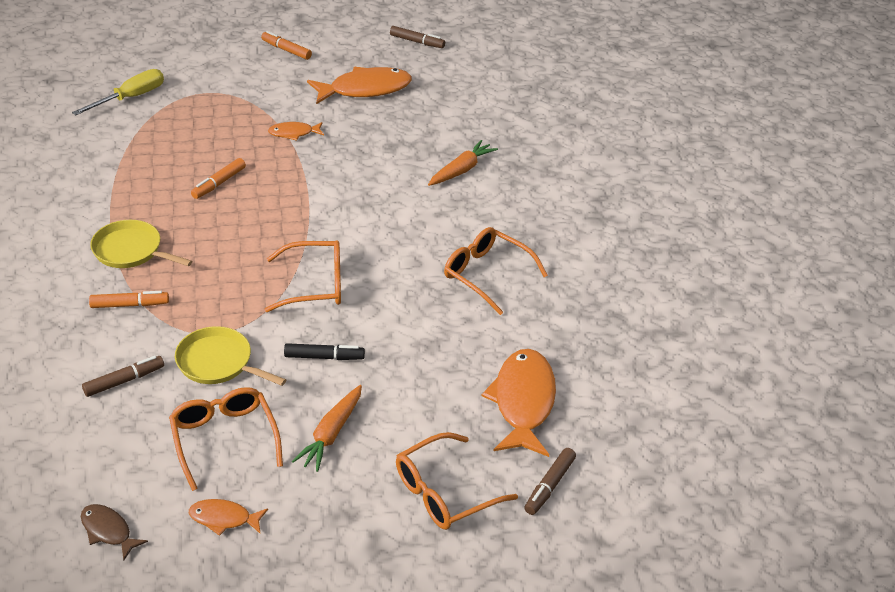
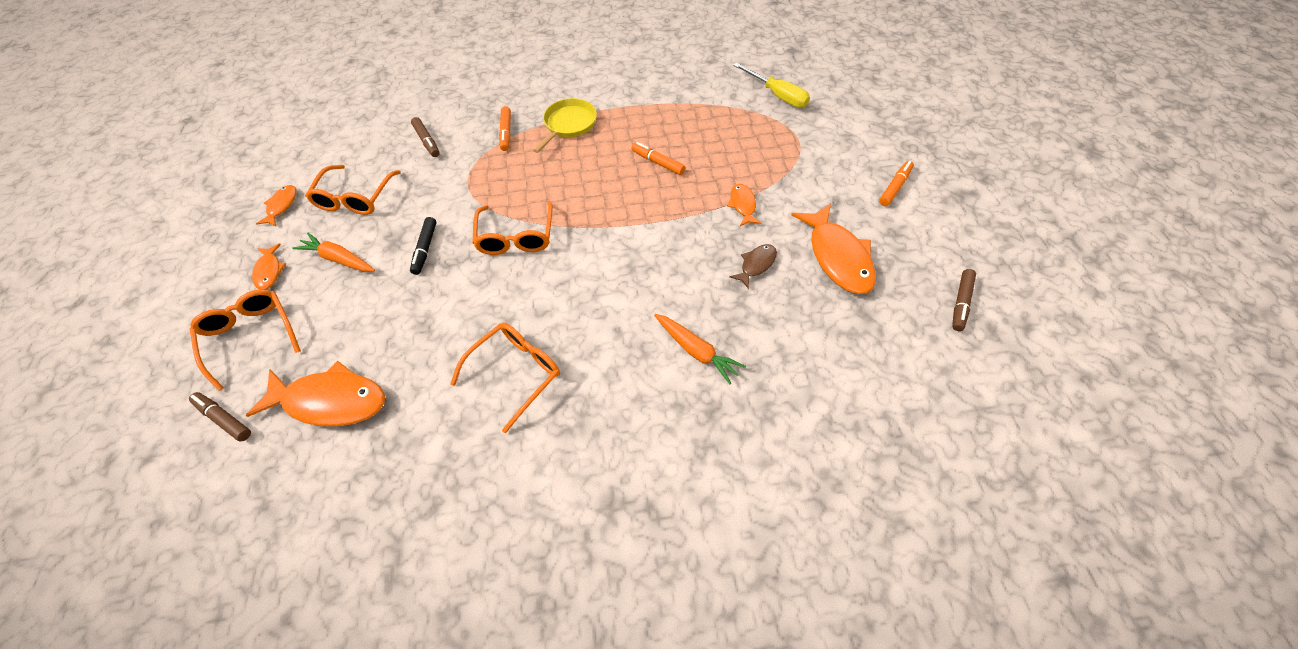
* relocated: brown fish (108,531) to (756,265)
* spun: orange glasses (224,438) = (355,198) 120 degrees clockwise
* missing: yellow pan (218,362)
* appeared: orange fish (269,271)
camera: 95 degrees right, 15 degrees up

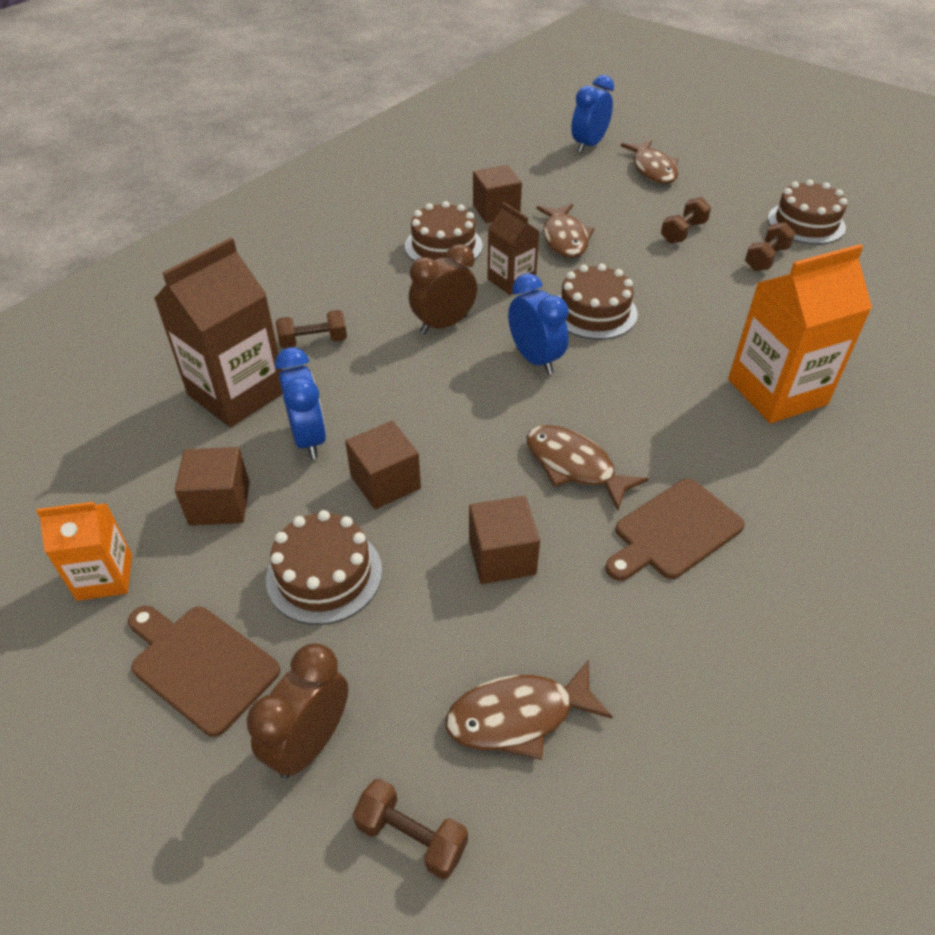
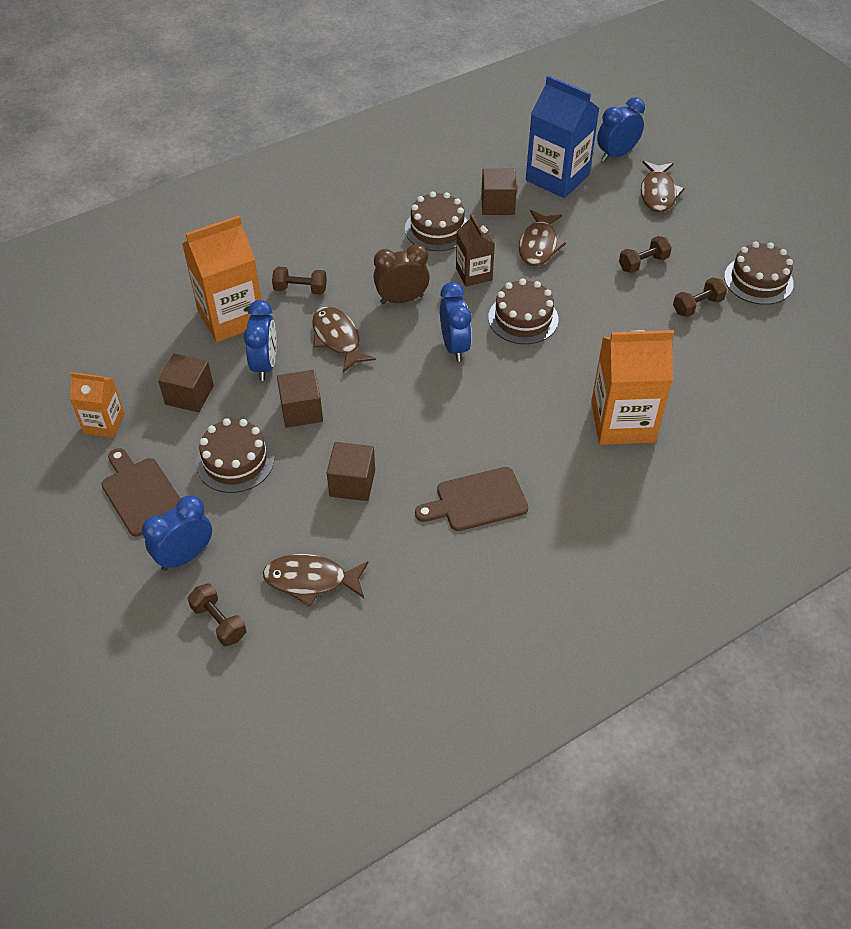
* colour: brown carton (237,393) to orange carton (231,317)
* colour: brown clock (310,743) to blue clock (185,556)
* relocated: brown fish (574,466) to (338,339)
* appeared: blue carton (557,177)
camera: 20 degrees right, 5 degrees up

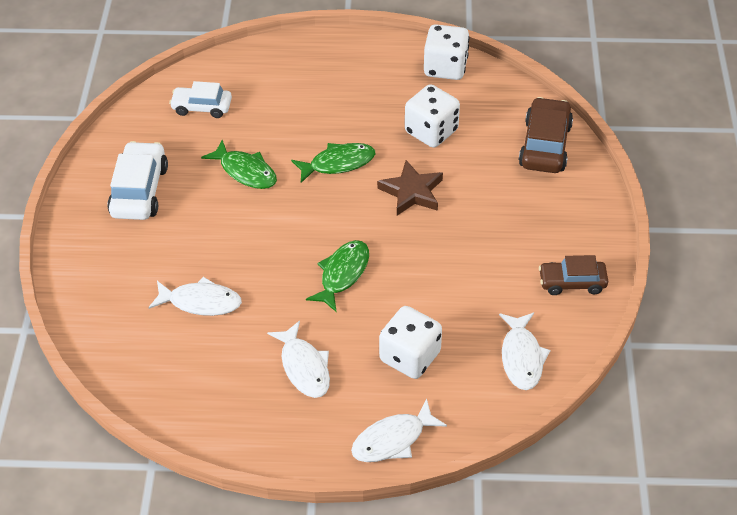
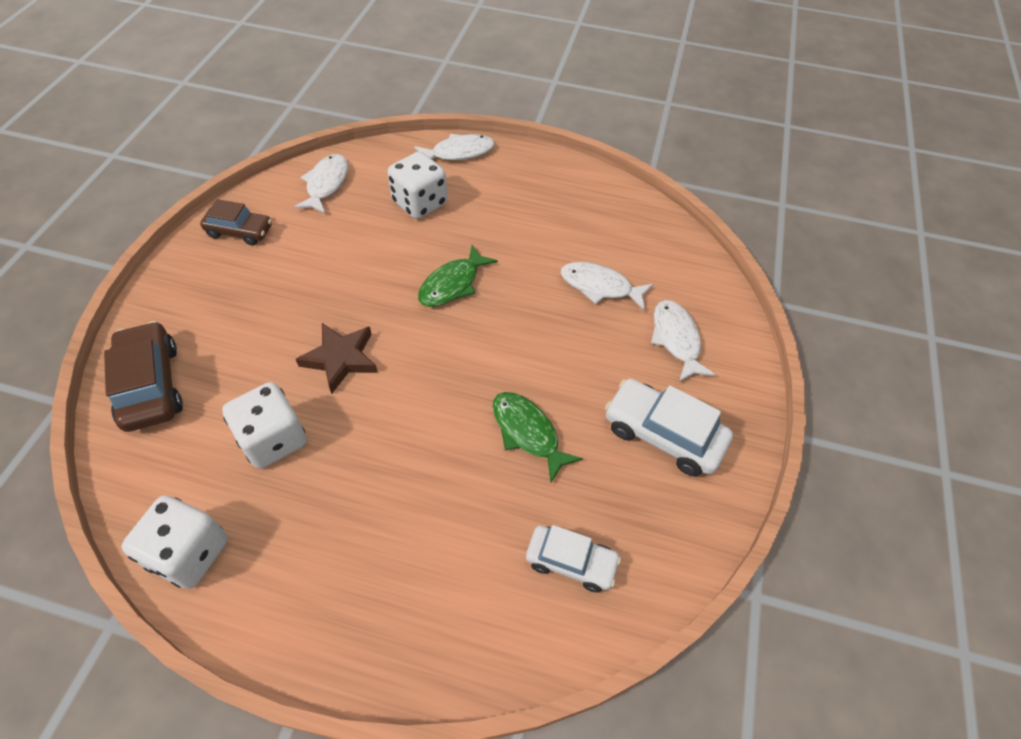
* spun: white car (139,190) = (663,434) 105 degrees clockwise
* relocated: white fish (304,367) to (676,339)
* missing: green fish (338,163)
* spun: brown car (545,145) = (151,385) 135 degrees clockwise
camera: 170 degrees left, 5 degrees up

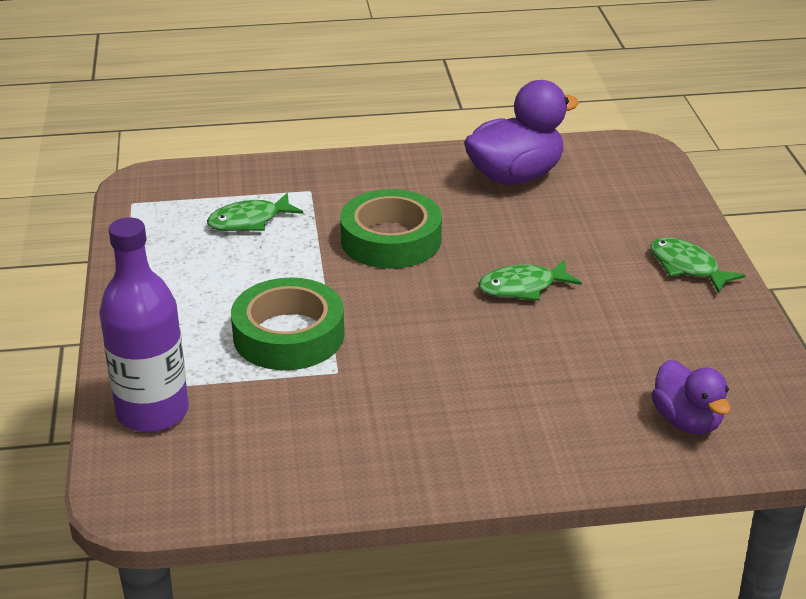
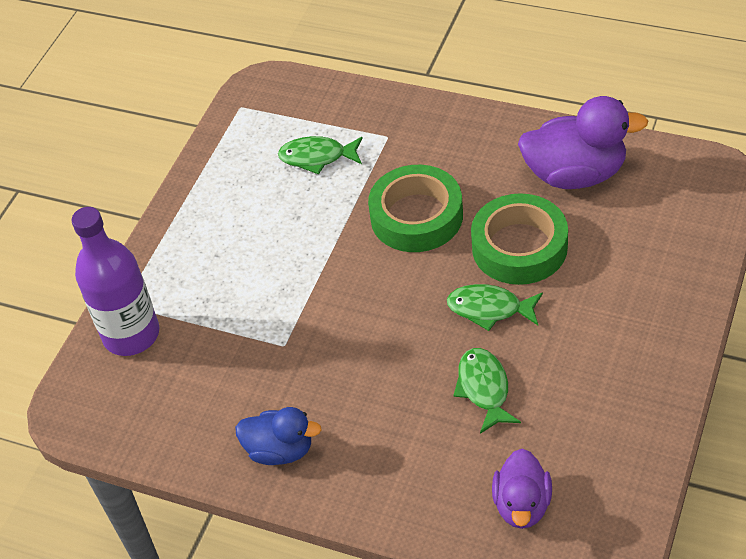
* relocated: green tape (288,335) to (519,247)
* relocated: green fish (687,267) to (484,389)
* appeared: blue duck (280,450)
camera: 35 degrees right, 15 degrees up

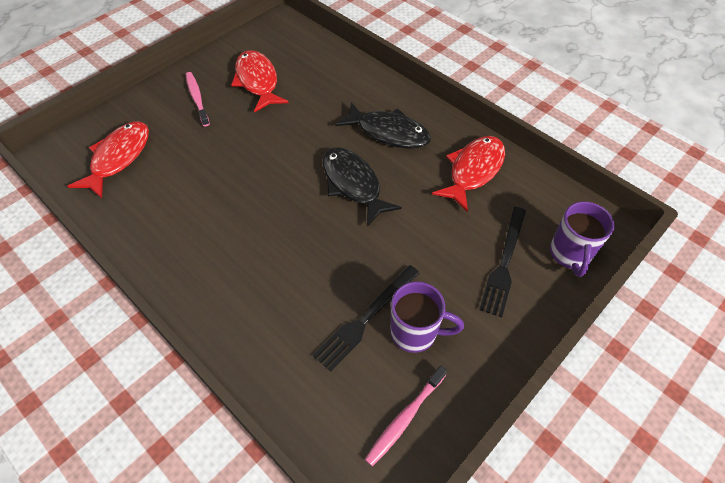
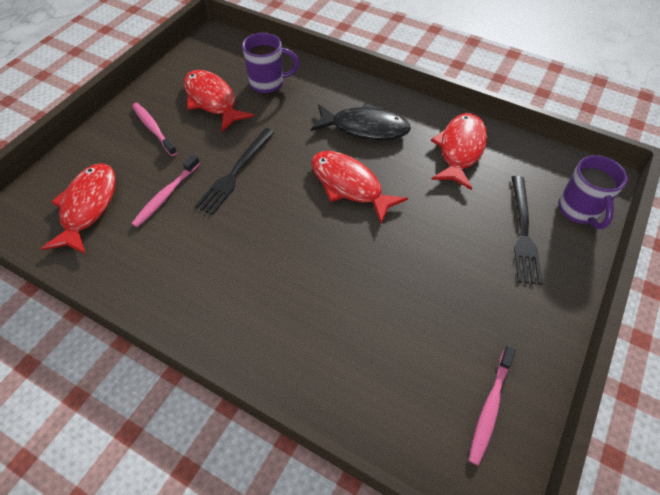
* relocated: black fork (366,318) to (235,172)
* colour: black fish (353,184) to red fish (349,185)
* relocated: purple mug (415,332) to (268,83)
* appeared: pink toothbrush (166,195)
camera: 15 degrees left, 0 degrees up

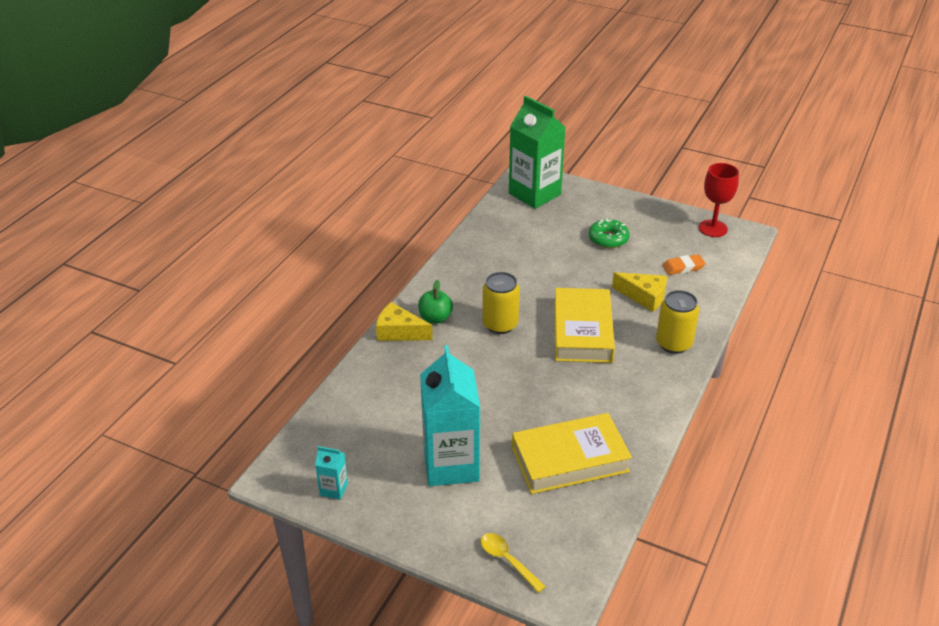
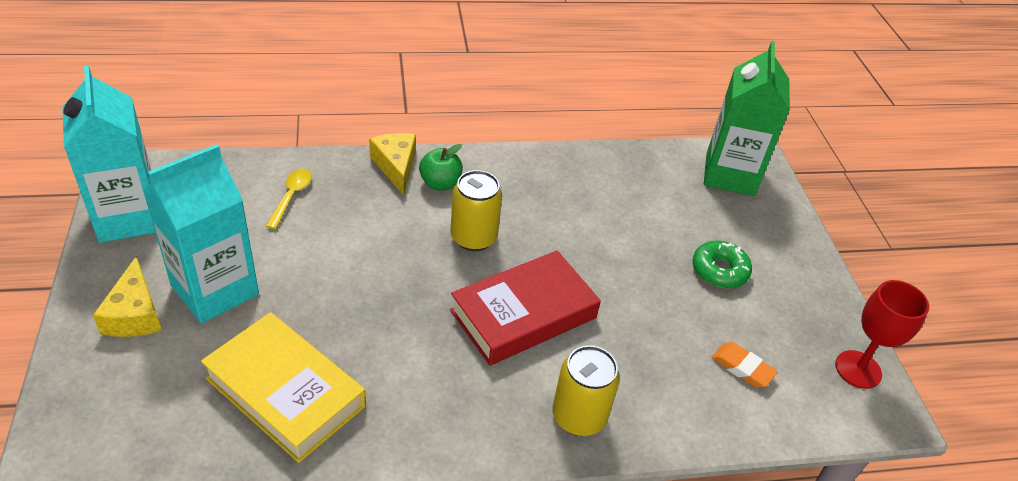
* size: turquoise carton (334,489) = (129,217) x2.36
* relocated: yellow spoon (508,561) to (291,197)
* colour: yellow book (582,331) to red book (523,314)
* relocated: yellow cheese (644,296) to (134,314)
camera: 50 degrees right, 5 degrees up

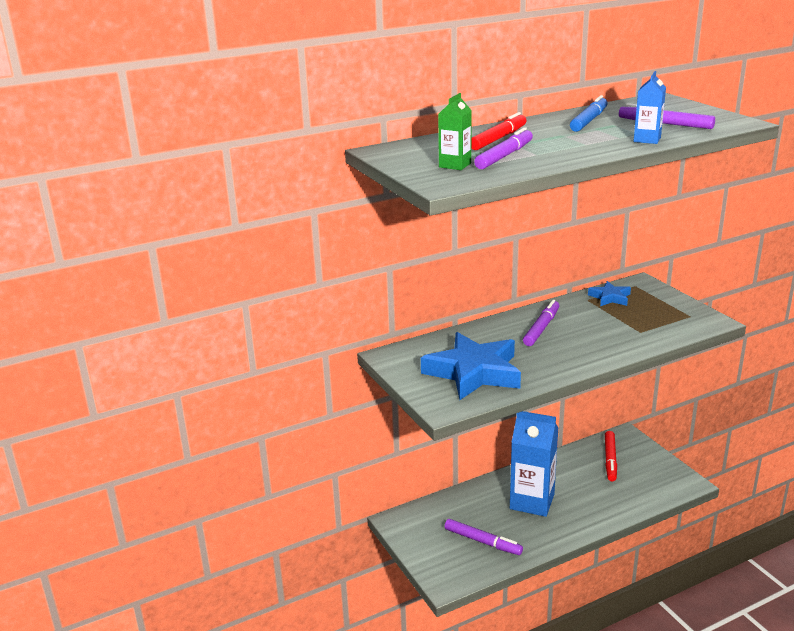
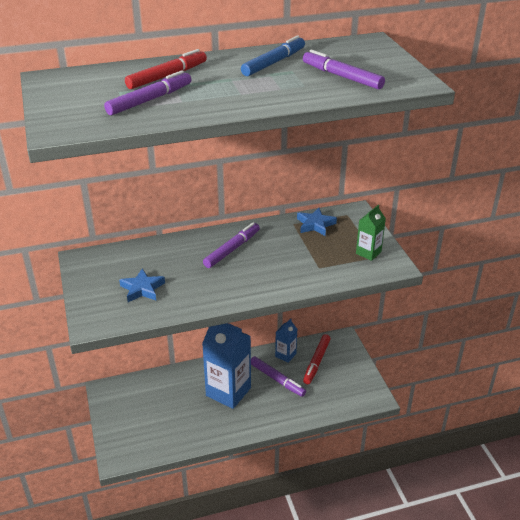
* size: blue star (474,372) = (142,289) x0.48
* relocated: green carton (455,165) to (368,253)
* relocated: purple marker (482,541) to (277,379)
* relocated: blue carton (647,139) to (285,355)
camera: 10 degrees right, 10 degrees up

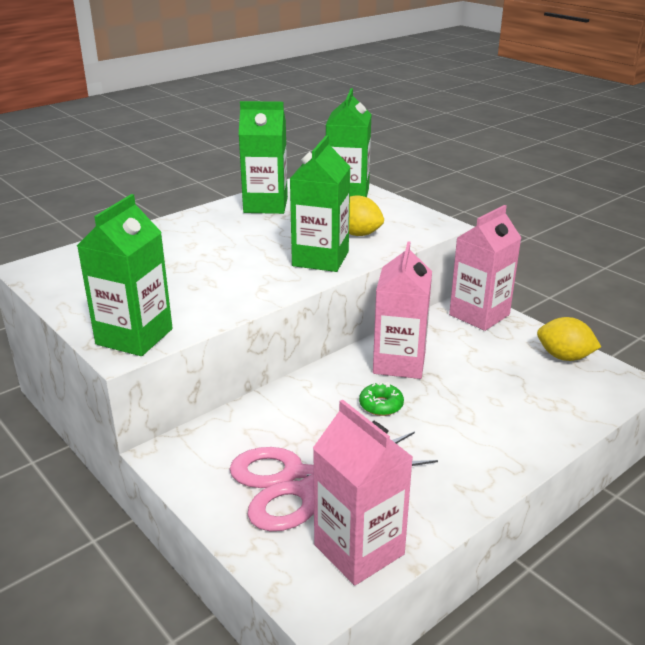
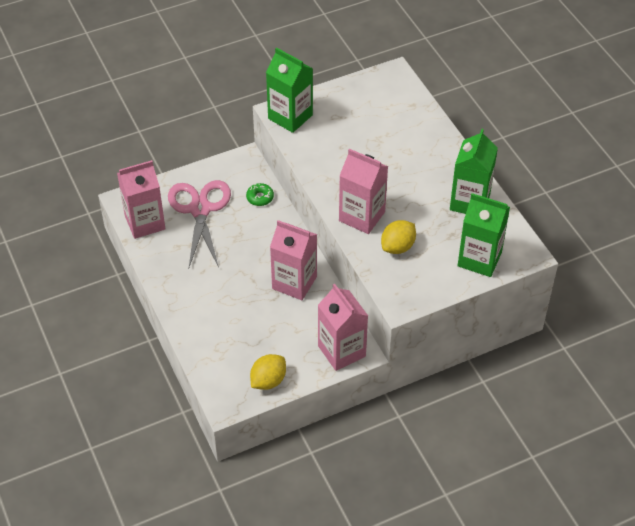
* colour: green carton (320,259) to pink carton (362,216)
* relocated: green donut (381,405) to (260,197)
camera: 105 degrees right, 20 degrees up

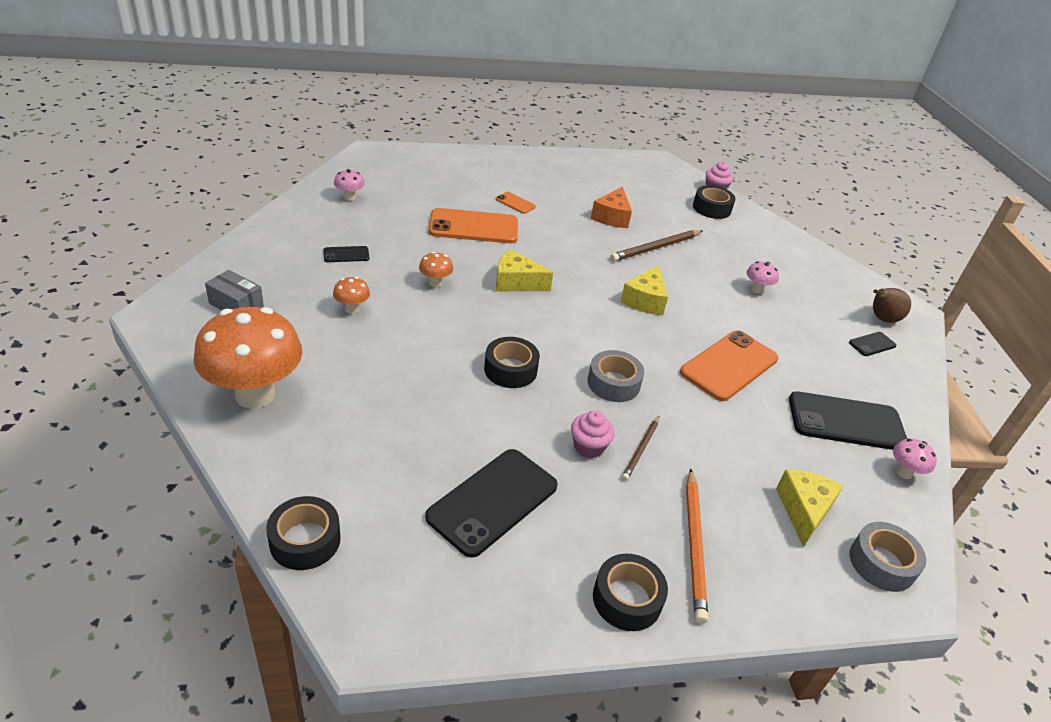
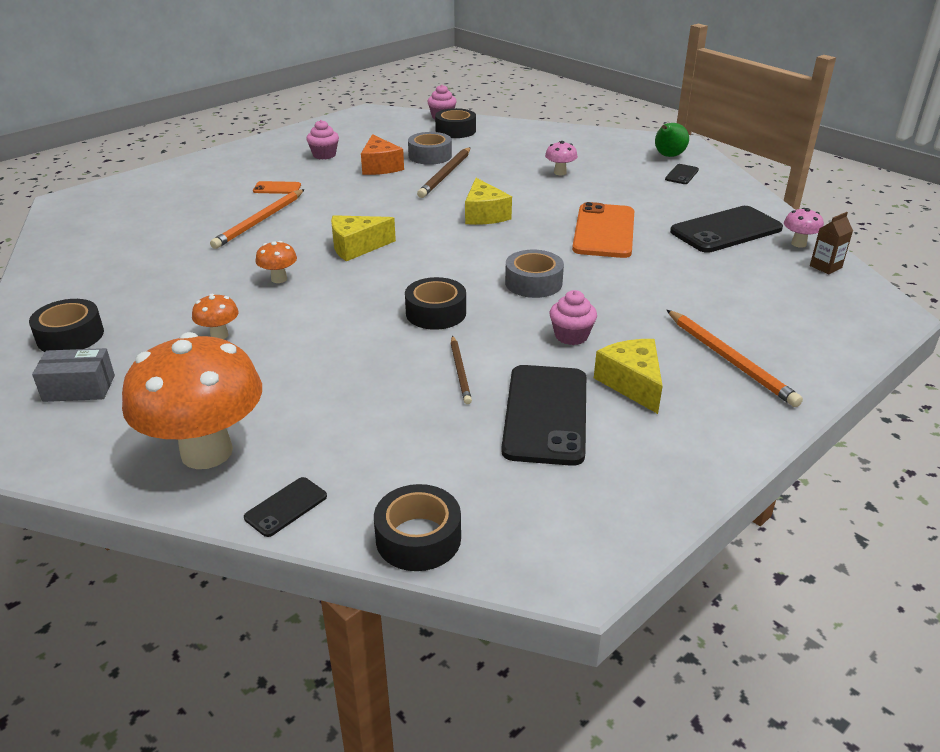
* relocated: black phone (346,254) to (286,507)
* missing: pink mushroom (349,198)
* exchanged: orange phone (473,227) to orange pencil (260,221)
* relocated: black tape (627,599) to (70,336)
* relocated: brown pencil (641,449) to (460,371)
* relocated: yellow cheese (804,510) to (632,383)
* relocated: grey tape (882,563) to (430,156)
* colour: brown pear (881,319) to green pear (668,156)
* appeared: pink cupcake (324,155)
* appeared: brown carton (825,267)
camera: 30 degrees left, 5 degrees down

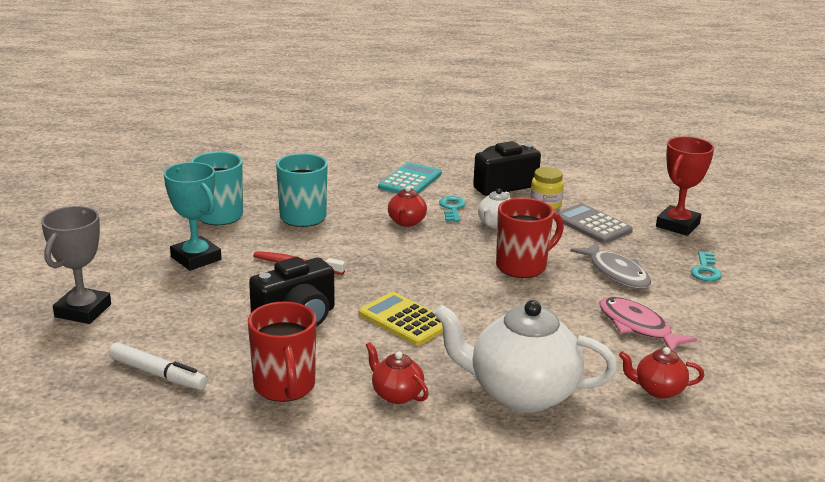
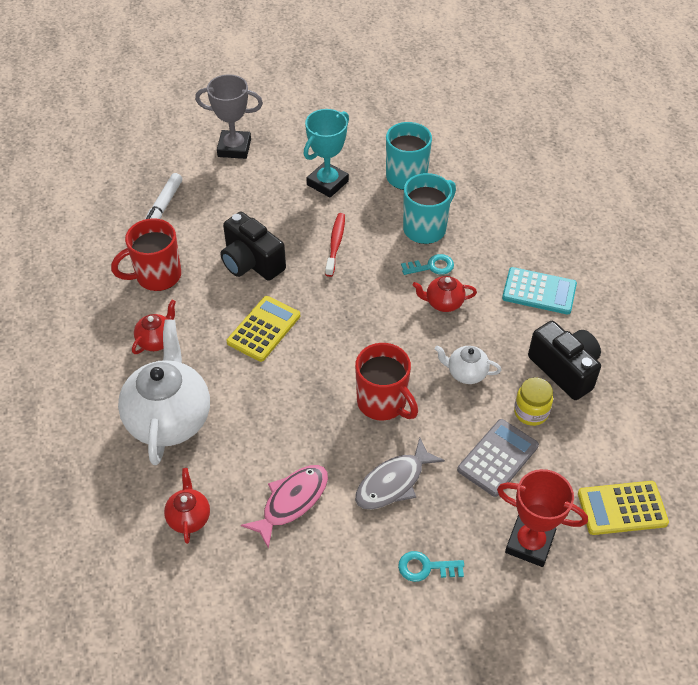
* relocated: turquoise key (452,208) to (431,266)
* appeared: yellow calculator (622,508)
camera: 80 degrees right, 25 degrees up

